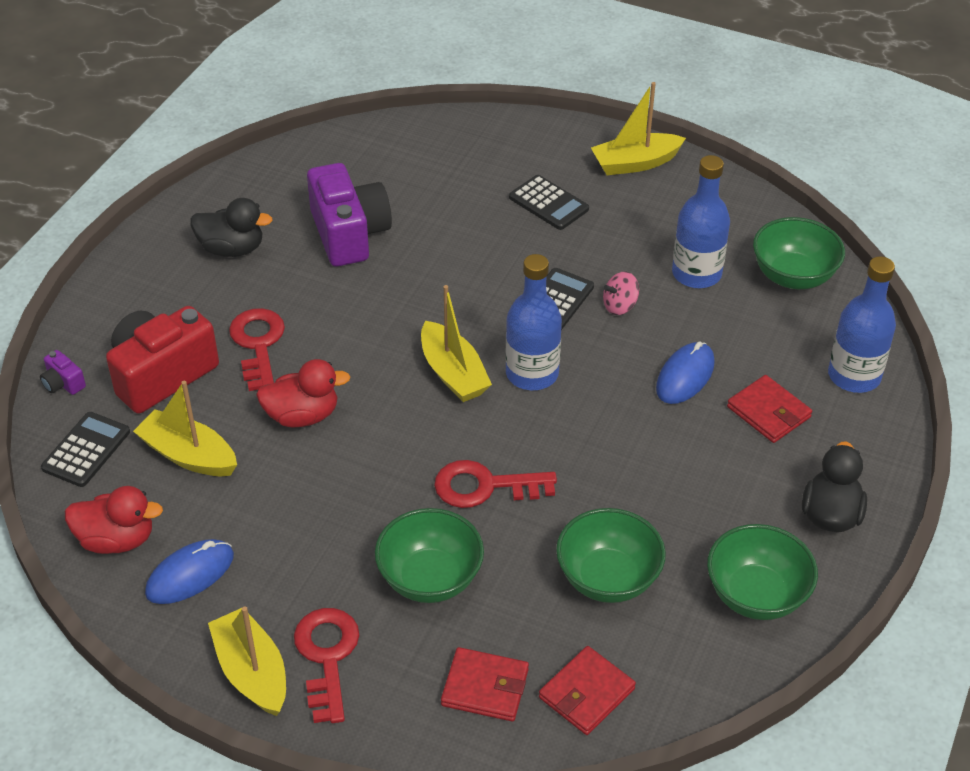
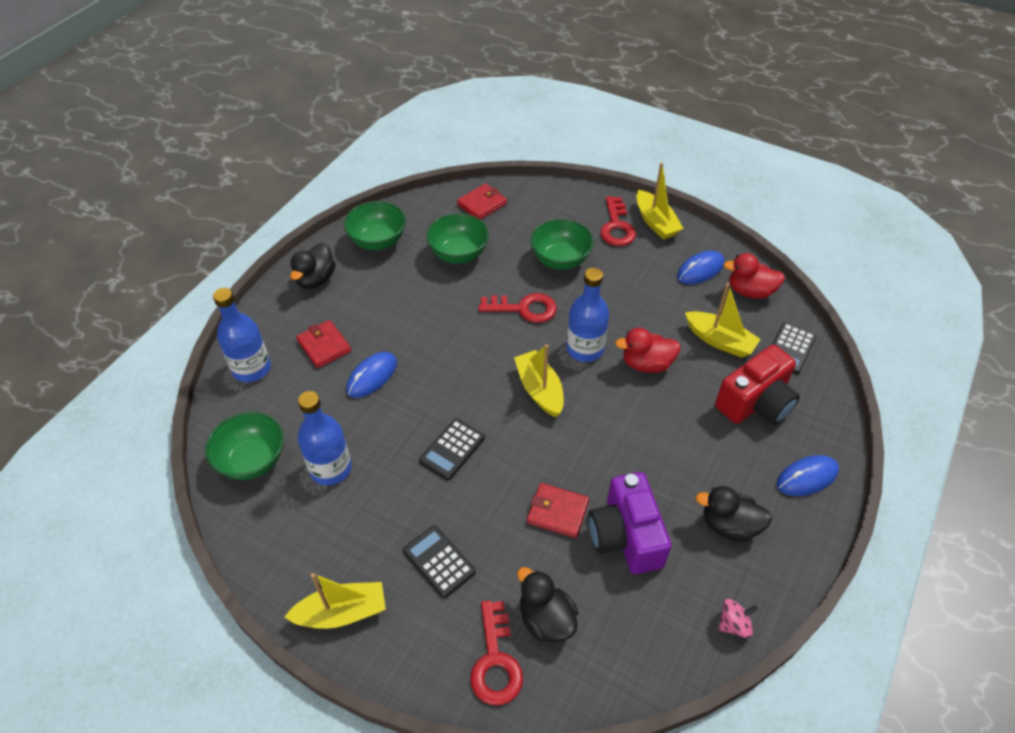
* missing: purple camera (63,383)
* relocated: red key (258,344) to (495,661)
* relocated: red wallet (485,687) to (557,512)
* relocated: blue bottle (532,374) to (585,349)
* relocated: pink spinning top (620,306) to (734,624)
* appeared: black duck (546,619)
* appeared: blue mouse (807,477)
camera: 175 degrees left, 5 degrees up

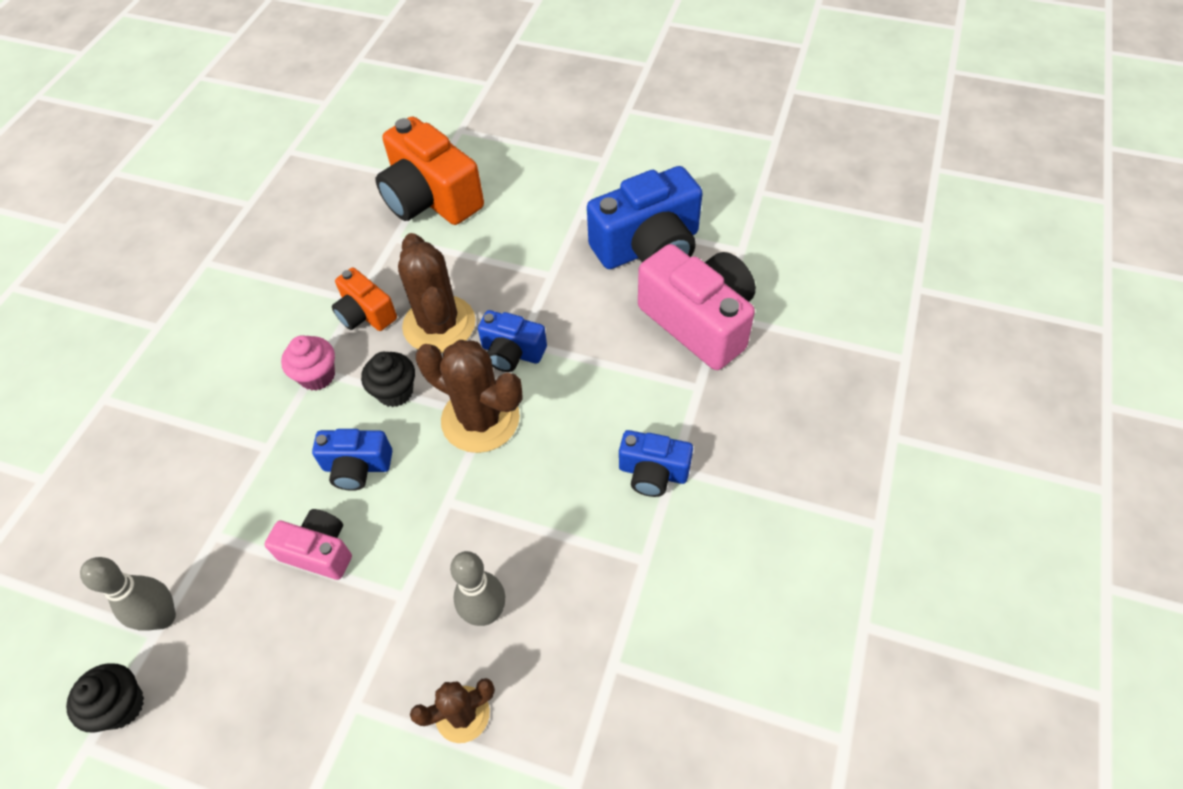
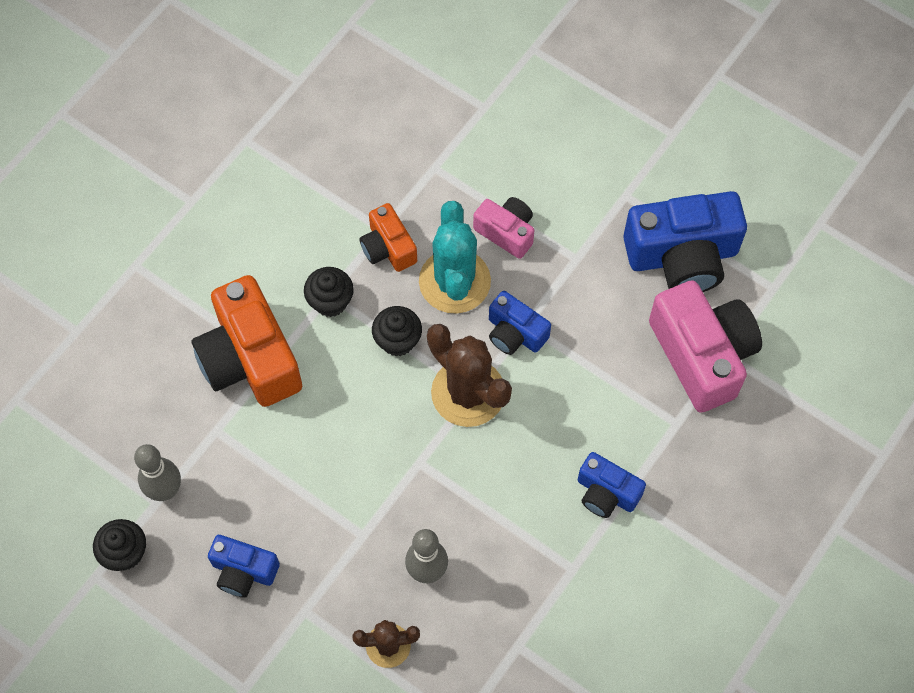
* relocated: pink camera (319,551) to (506,232)
* colour: pink cupcake (317,376) to black cupcake (330,302)
* relocated: blue camera (357,467) to (243,571)
* relocated: orange camera (431,198) to (250,359)
* colour: brown cactus (439,324) to turquoise cactus (454,281)
camera: 15 degrees right, 10 degrees up

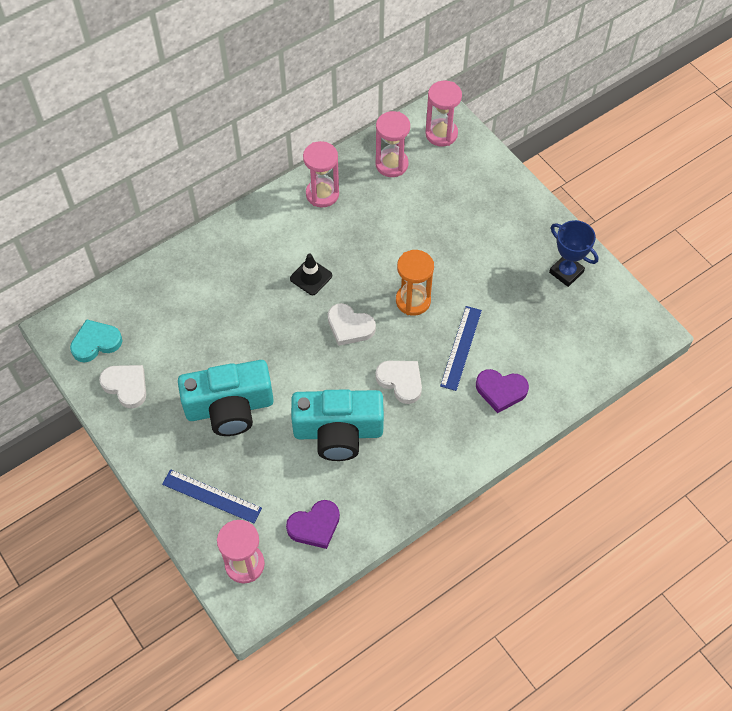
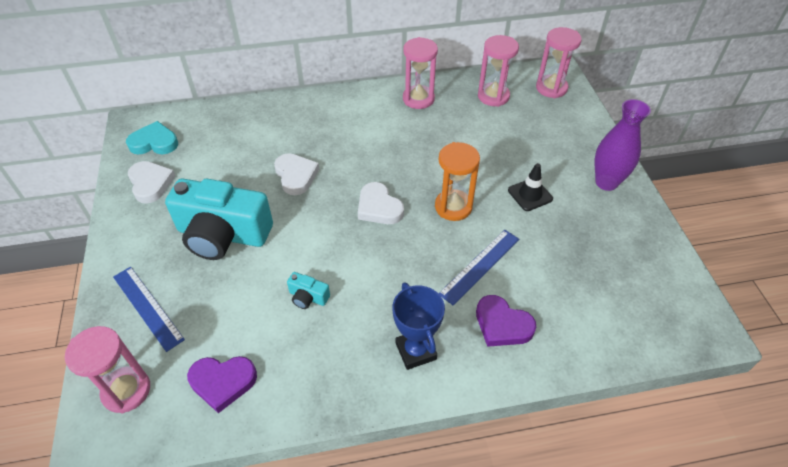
* relocated: black traffic cone (311,277) to (530,194)
* size: turquoise camera (338,432) = (308,297) x0.40
* relocated: white heart (401,381) to (296,176)
* relocated: blue trophy (566,272) to (415,351)
* appeared: purple vase (606,182)
camera: 25 degrees right, 10 degrees down

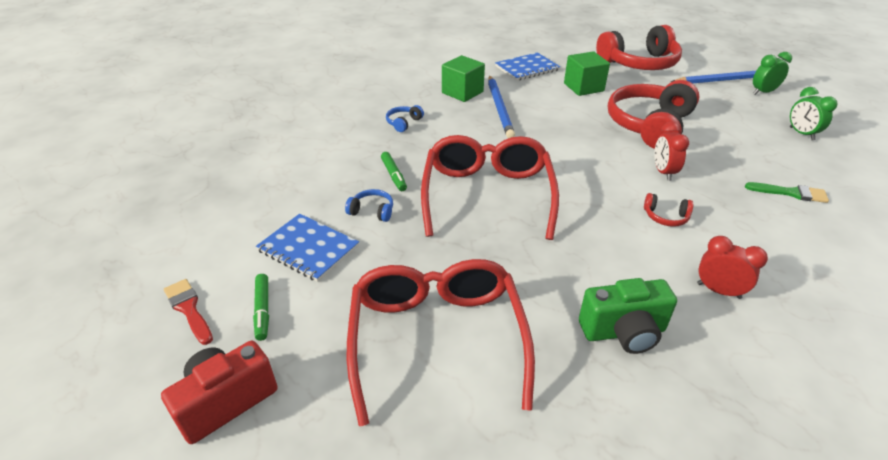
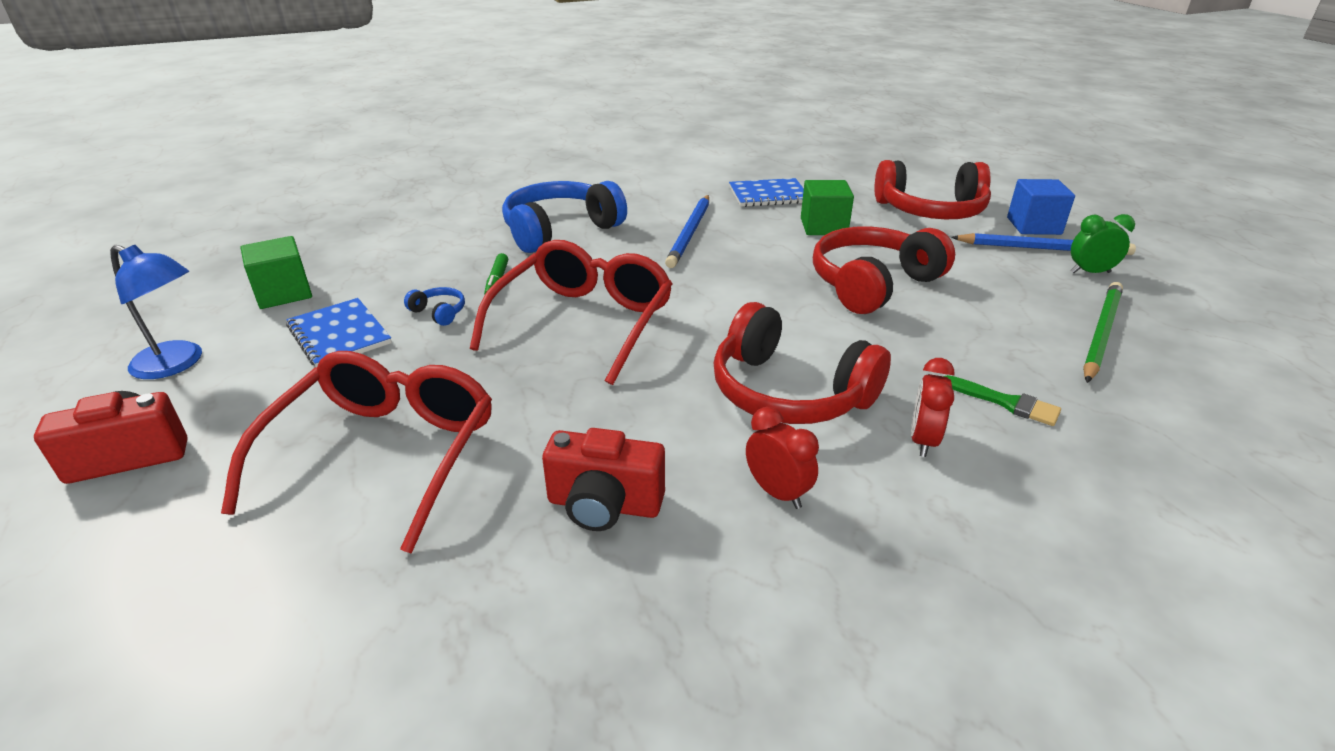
* exchanged: red brush (189,309) to blue lamp (177,364)
* missing: green marker (263,310)
* size: blue headphones (403,123) = (560,230) x2.49
* relocated: green cube (462,92) to (284,293)
* colour: green camera (623,332) to red camera (604,505)
* size: red headphones (665,217) = (789,392) x2.49
* relocated: red clock (663,172) to (923,440)
* exchanged: green clock (801,134) to green pencil (1100,333)
* appeared: blue cube (1033,226)
camera: 20 degrees right, 5 degrees down

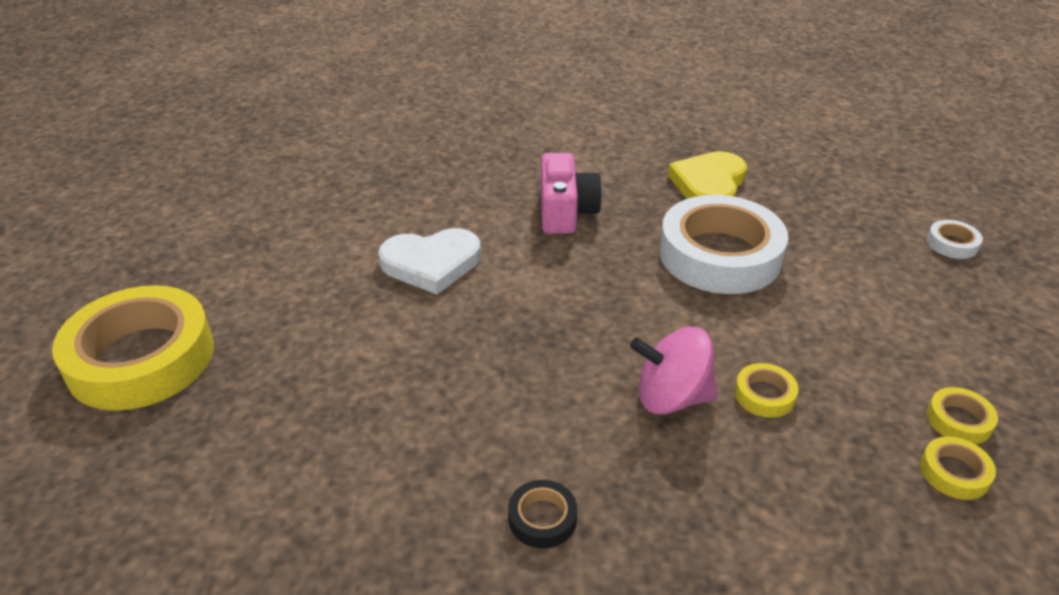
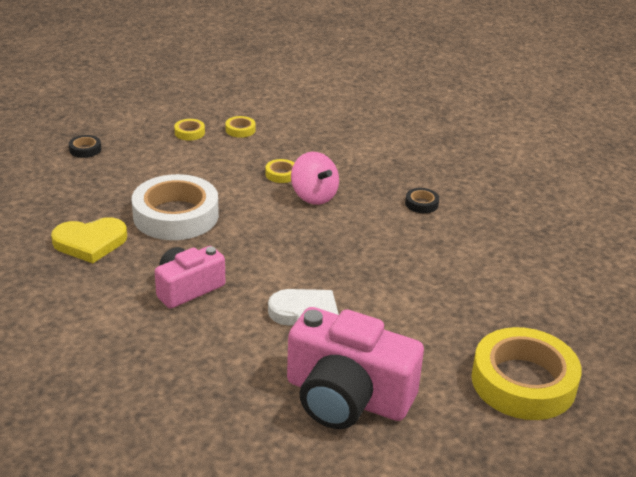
* relocated: yellow tape (954,472) to (189,133)
* colour: white tape (952,244) to black tape (85,149)
* appeared: pink camera (347,397)
camera: 130 degrees left, 5 degrees down

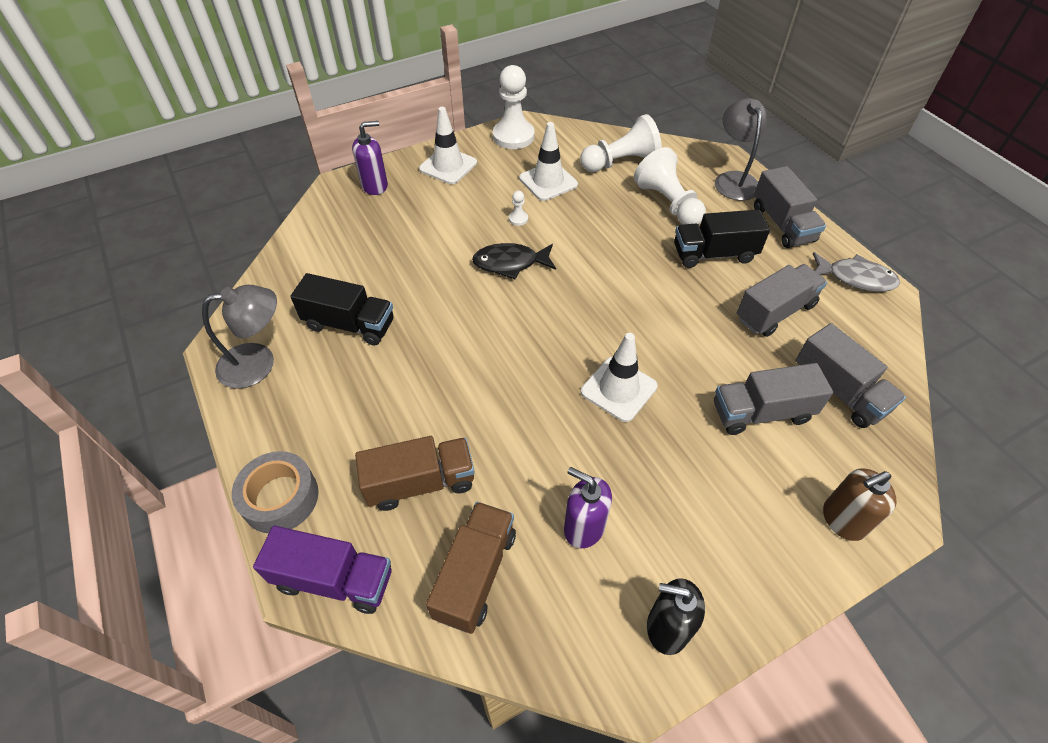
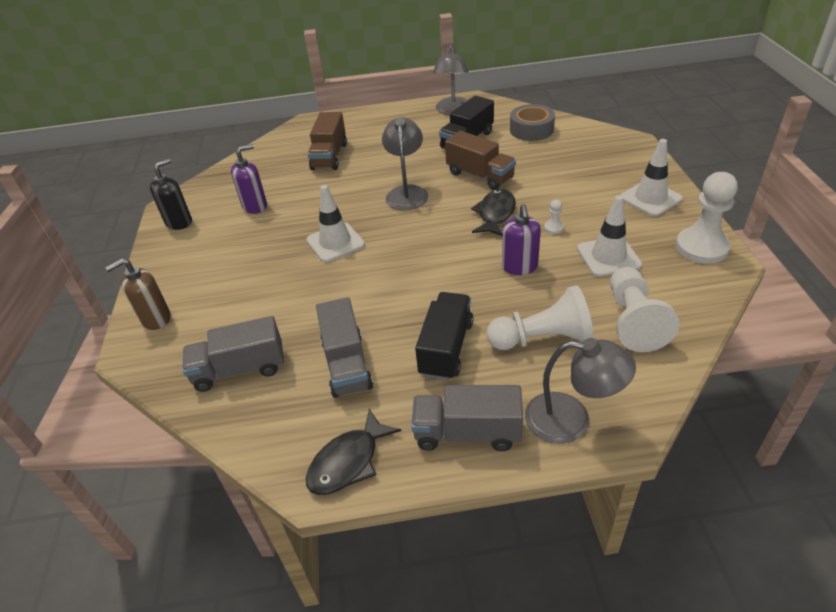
* relocated: grey tape (280,498) to (531,129)
* missing: purple truck (334,579)
* relocated: purple soap dispenser (375,186) to (519,267)
* relocated: brown truck (475,574) to (480,175)
* missing: grey truck (761,413)
* colour: grey fish (855,278) to black fish (348,462)
* spun: brown soap dispenser (843,520) = (156,319) 120 degrees counterclockwise
* appeared: grey lamp (407,192)
camera: 115 degrees right, 10 degrees down

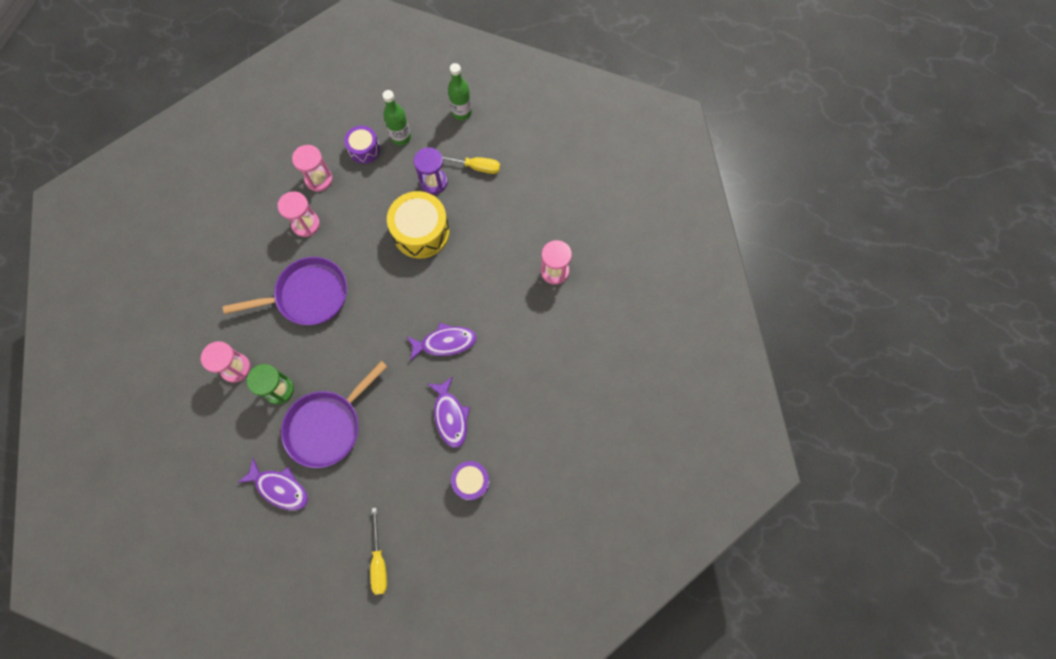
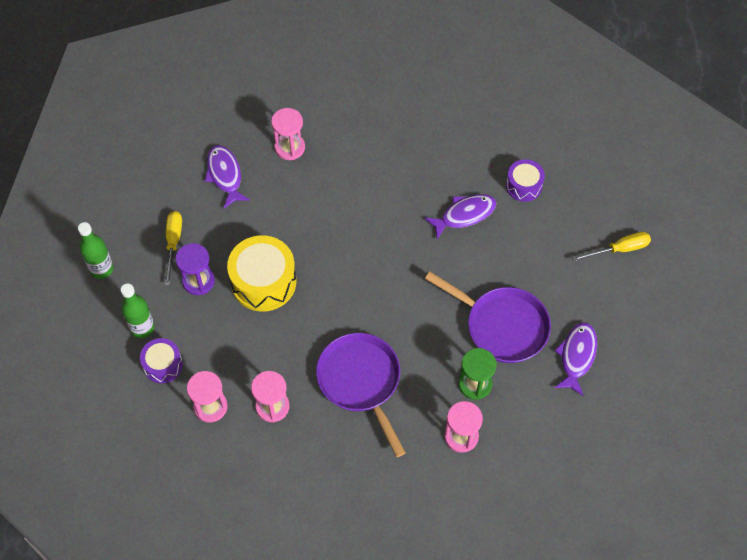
* relocated: purple fish (445,342) to (225,175)
camera: 100 degrees left, 10 degrees down

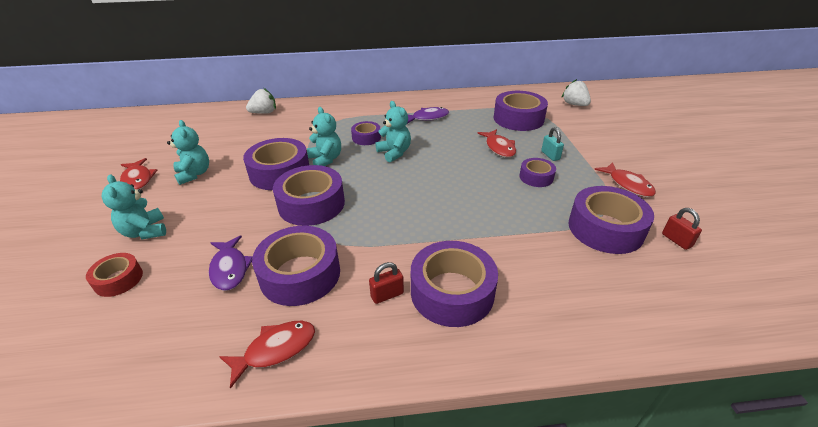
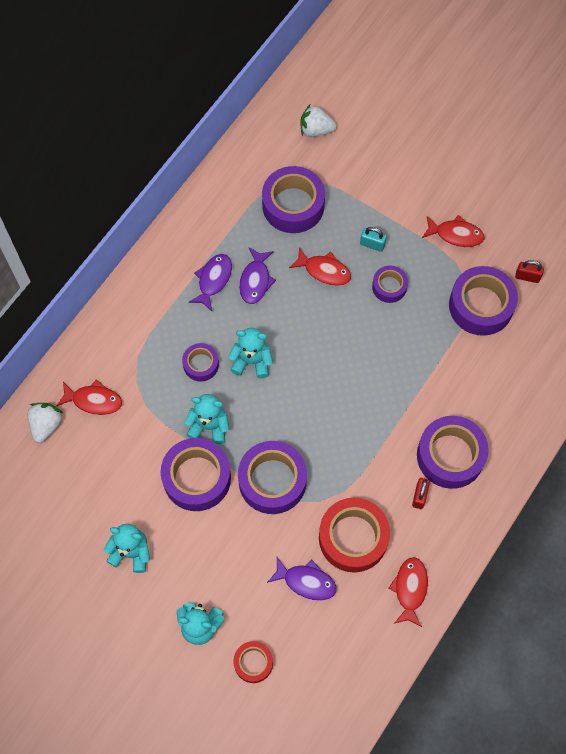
* relocated: red fish (138,179) to (94,400)
* colour: purple tape (300,274) to red tape (353,538)
* appeared: purple fish (255,280)
camera: 50 degrees left, 30 degrees up

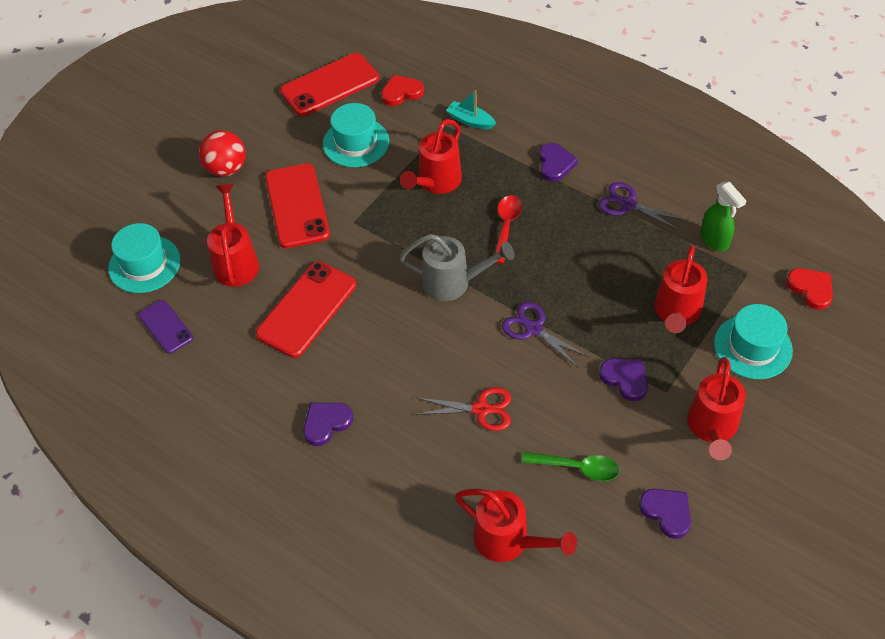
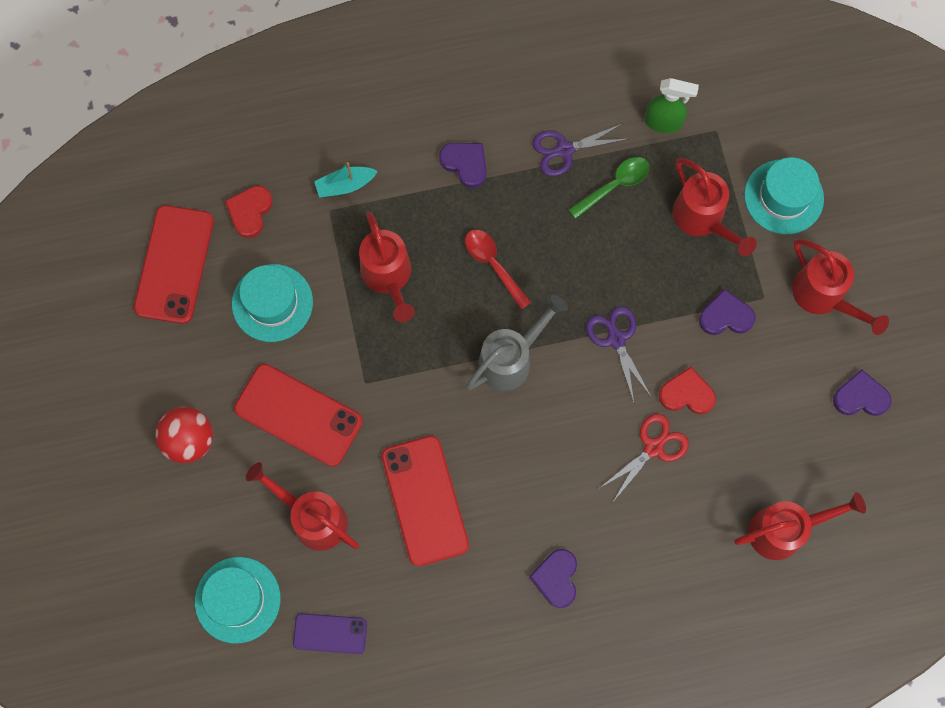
* spun: purple scissors (533,329) = (616,339) 75 degrees clockwise
* relocated: green spoon (577,467) to (614,185)
* relocated: red heart (811,289) to (687,394)
camera: 50 degrees left, 20 degrees up

